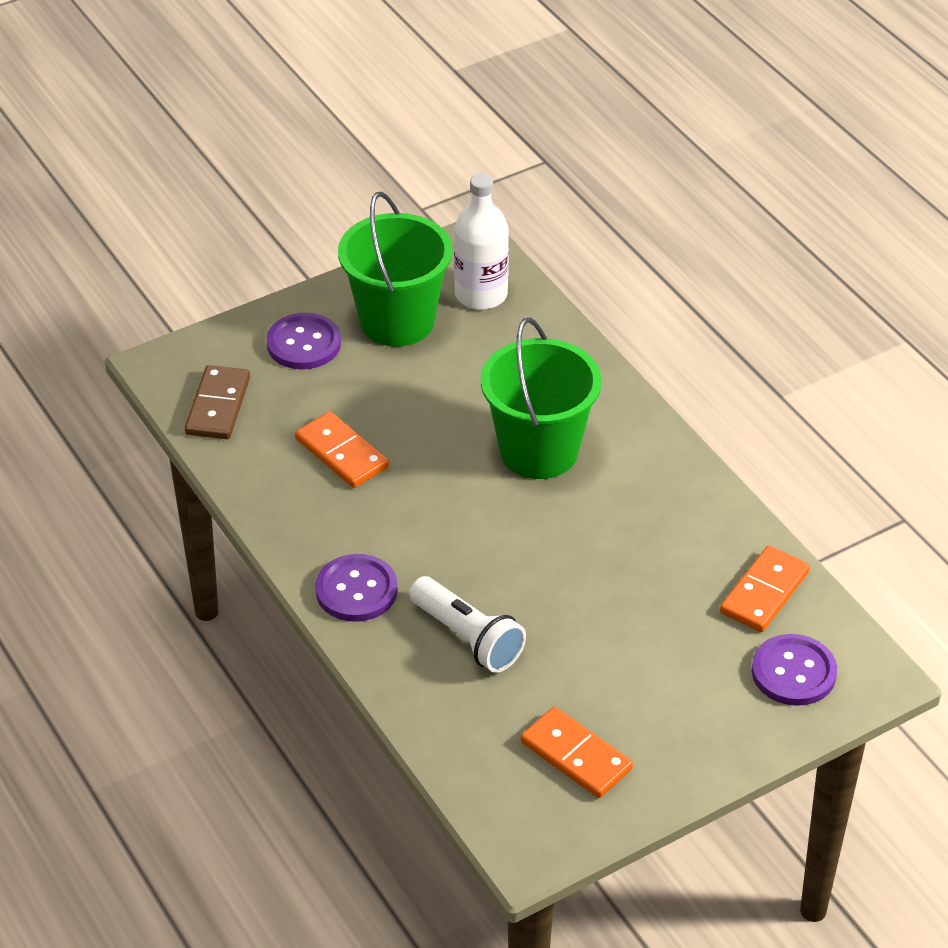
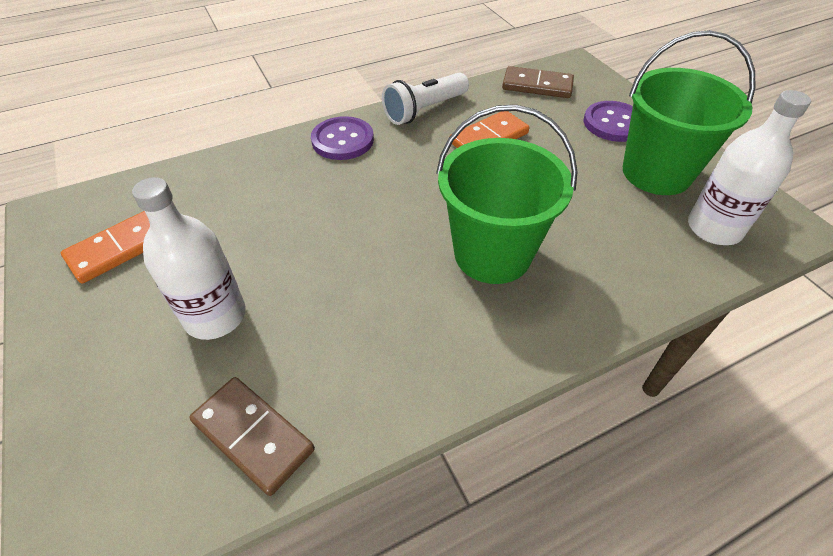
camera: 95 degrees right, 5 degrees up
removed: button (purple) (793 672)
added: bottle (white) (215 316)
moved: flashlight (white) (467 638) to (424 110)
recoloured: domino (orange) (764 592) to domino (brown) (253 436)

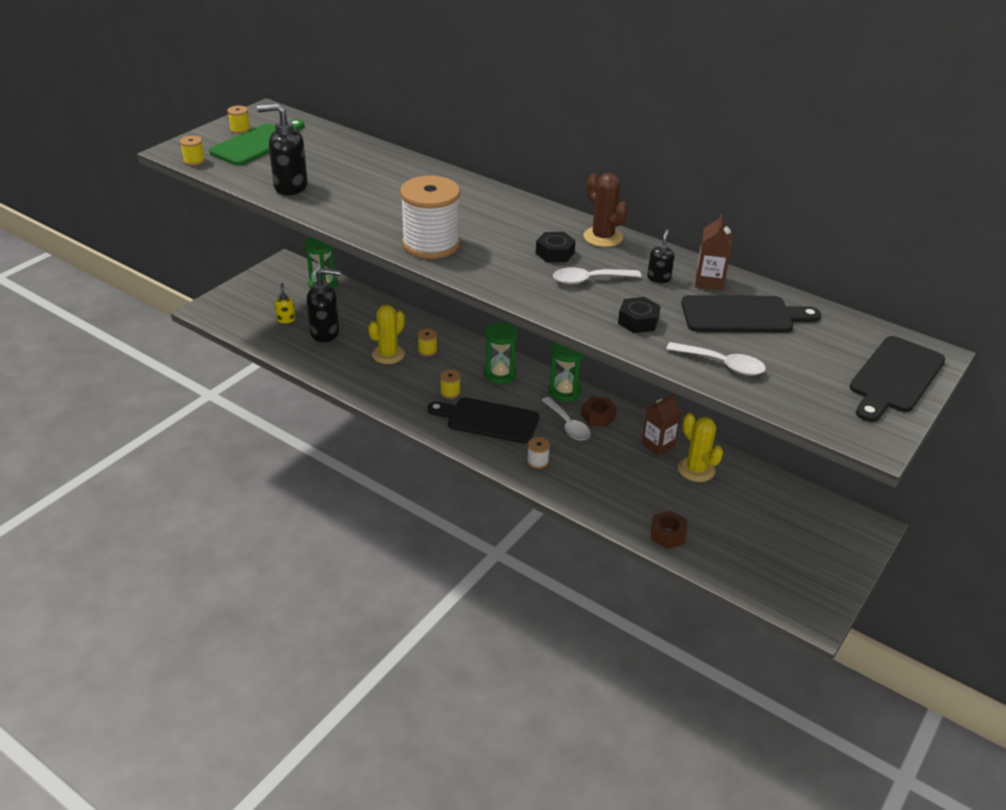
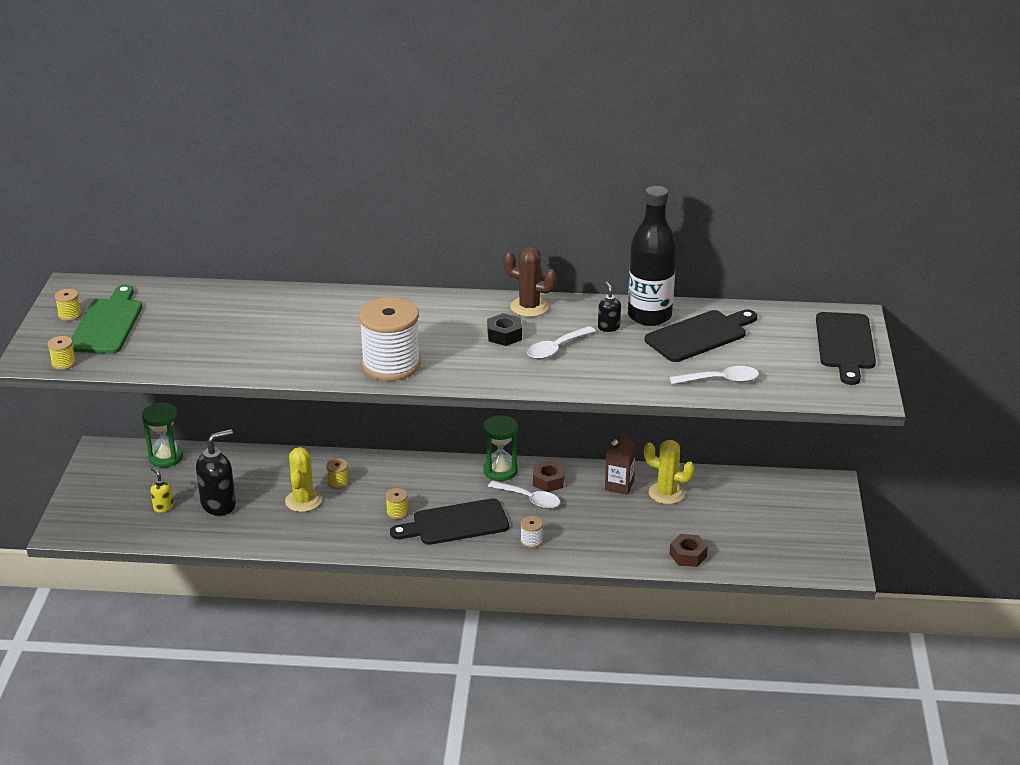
camera: 30 degrees left, 5 degrees down
removed: soap dispenser (black) (290 187); hourglass (green) (500 374); nut (black) (638 321)
replaced: carton (brown) (709 281) to bottle (black) (649 316)

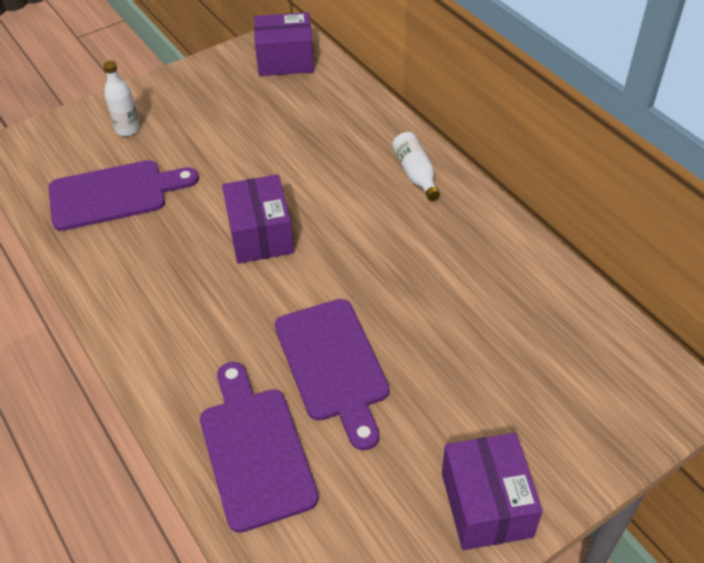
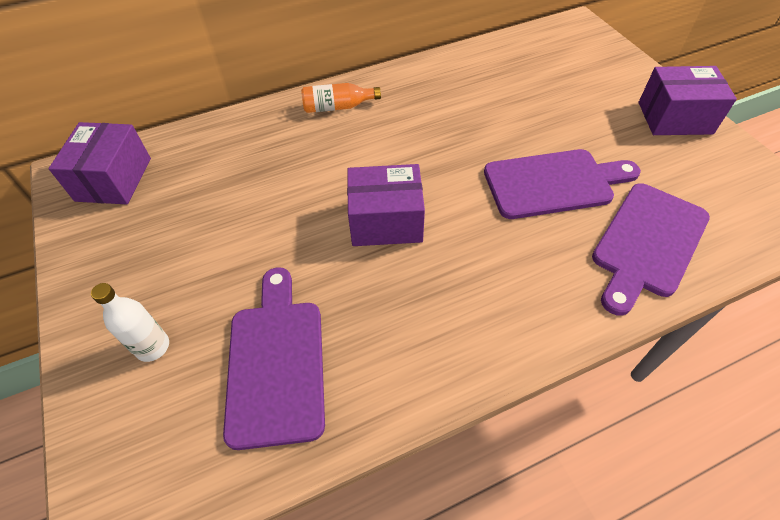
camera: 80 degrees left, 5 degrees up
recoloured: bottle (white) (415 173) to bottle (orange) (338 107)
turned: cutting board (purple) (255 450) = (647 243) 45 degrees counterclockwise

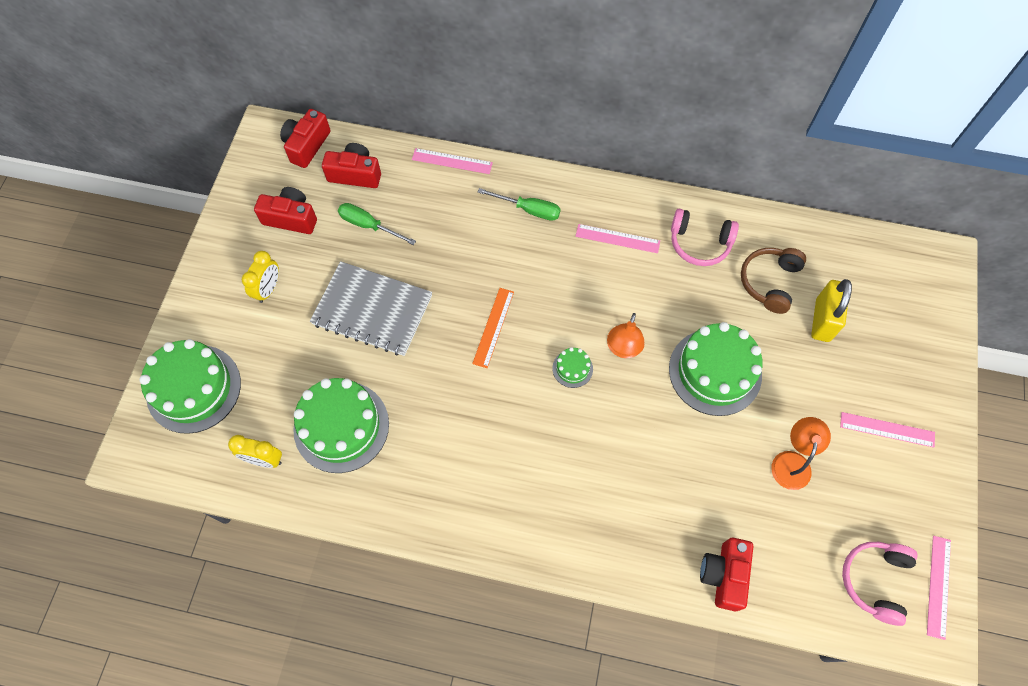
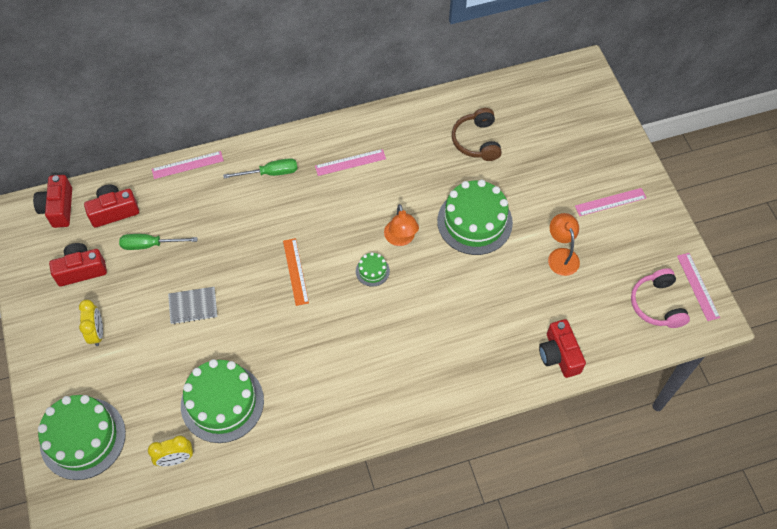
camera: 30 degrees left, 5 degrees down
removed: headphones (pink) (699 243); padlock (yellow) (822 320)
resized: notebook (grey) (372 310) = (193 306) x0.52

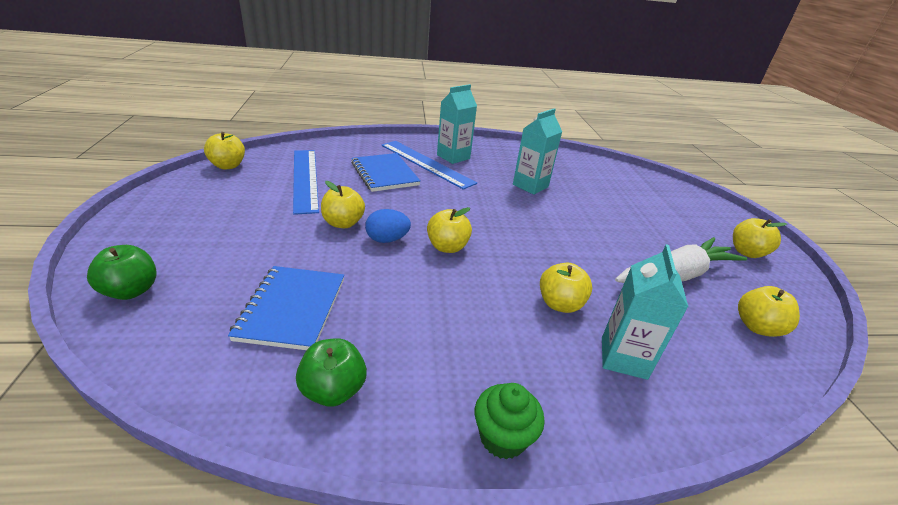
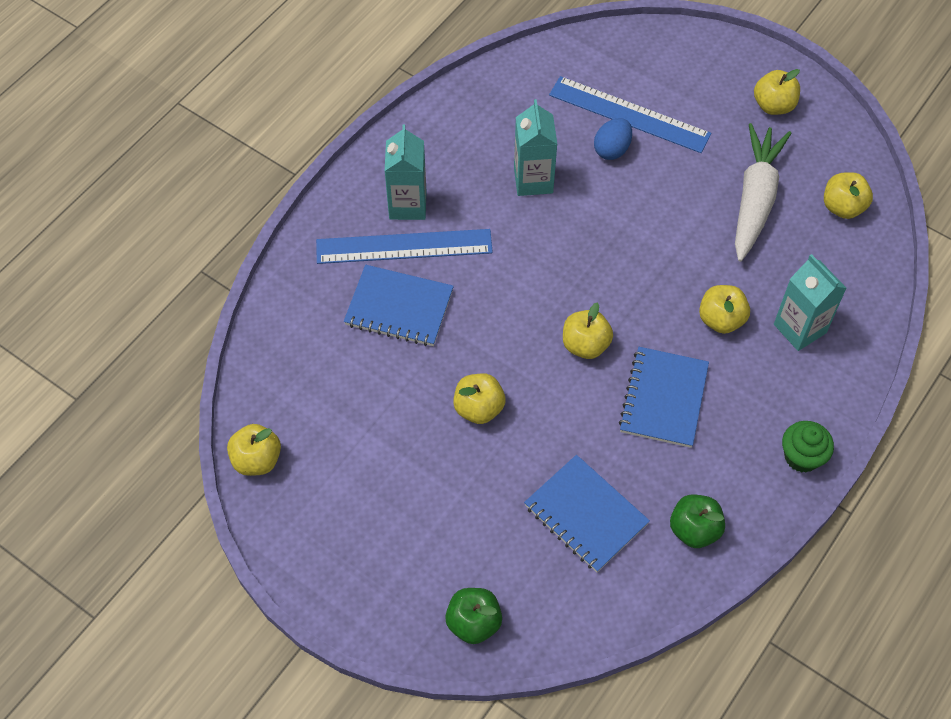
camera: 45 degrees left, 25 degrees up
added: notebook (blue) (663 398)
moved: ruler (blue) (305 179) to (629 114); egg (blue) (387 239) to (612 149)

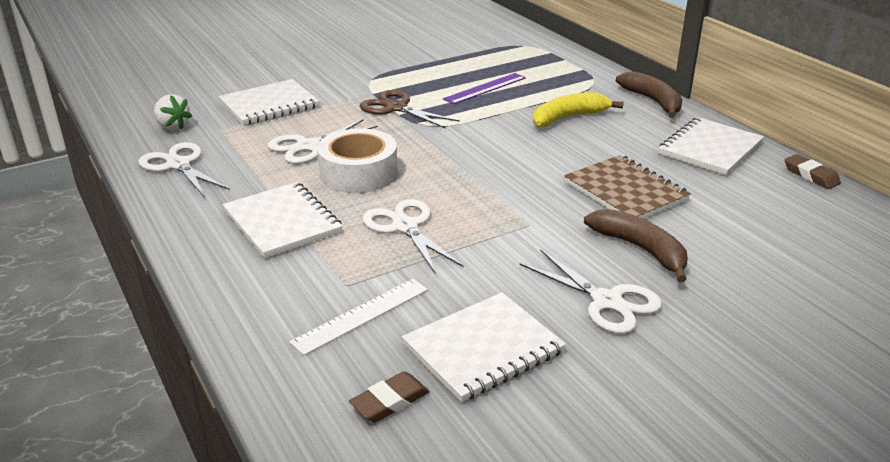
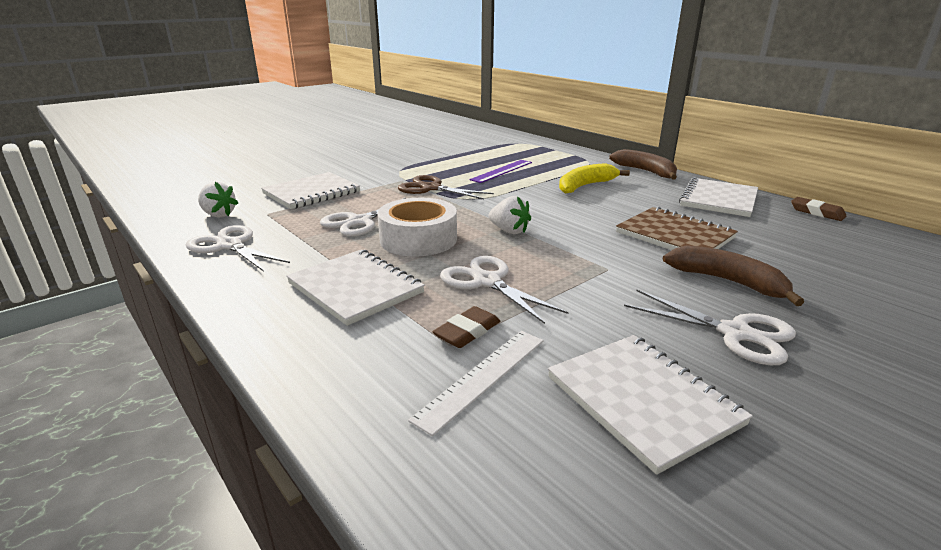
camera: 10 degrees left, 5 degrees down
added: strawberry (white) (509 231)
moved: eraser (brown) (390 401) to (467 332)
turned: notebook (white) (483 348) = (642 400) 75 degrees counterclockwise

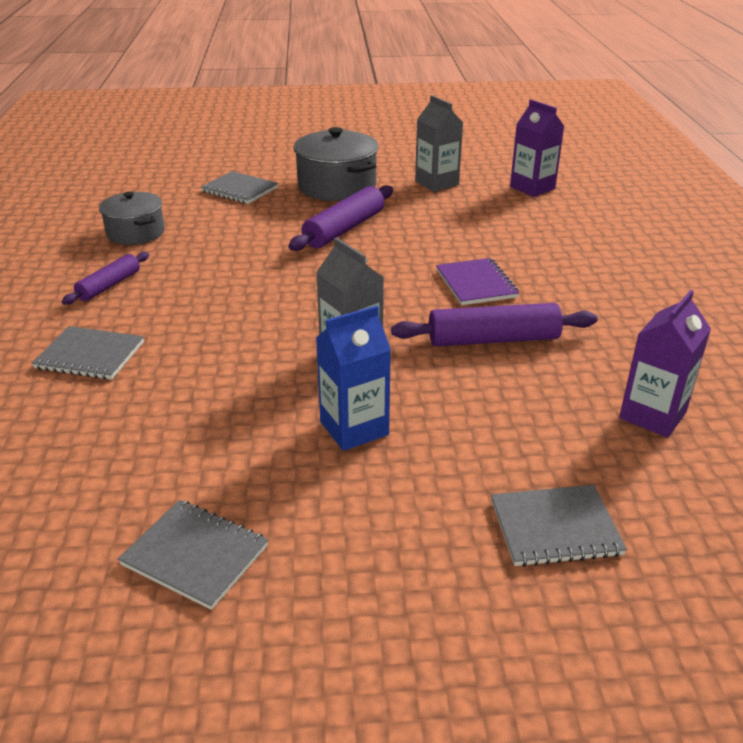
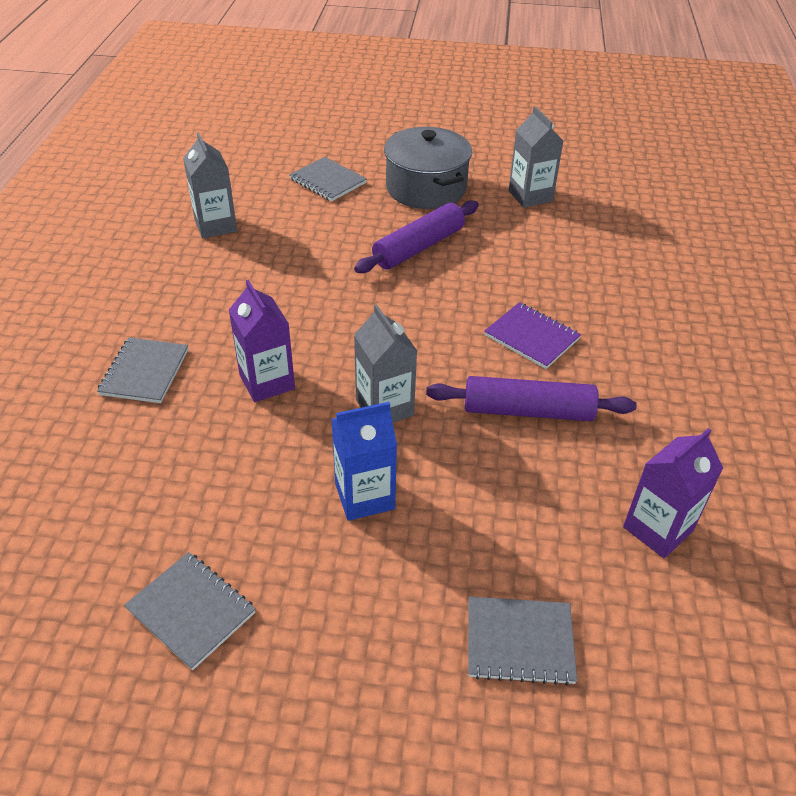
camera: 10 degrees right, 10 degrees up
removed: rolling pin (purple) (109 285)
moved: carton (purple) (532 188) to (267 382)
replaced: pot (grey) (136 233) to carton (grey) (215 226)
turned: notebook (grey) (90 355) = (145 372) 75 degrees clockwise; notebook (purple) (476 284) = (531 337) 45 degrees counterclockwise

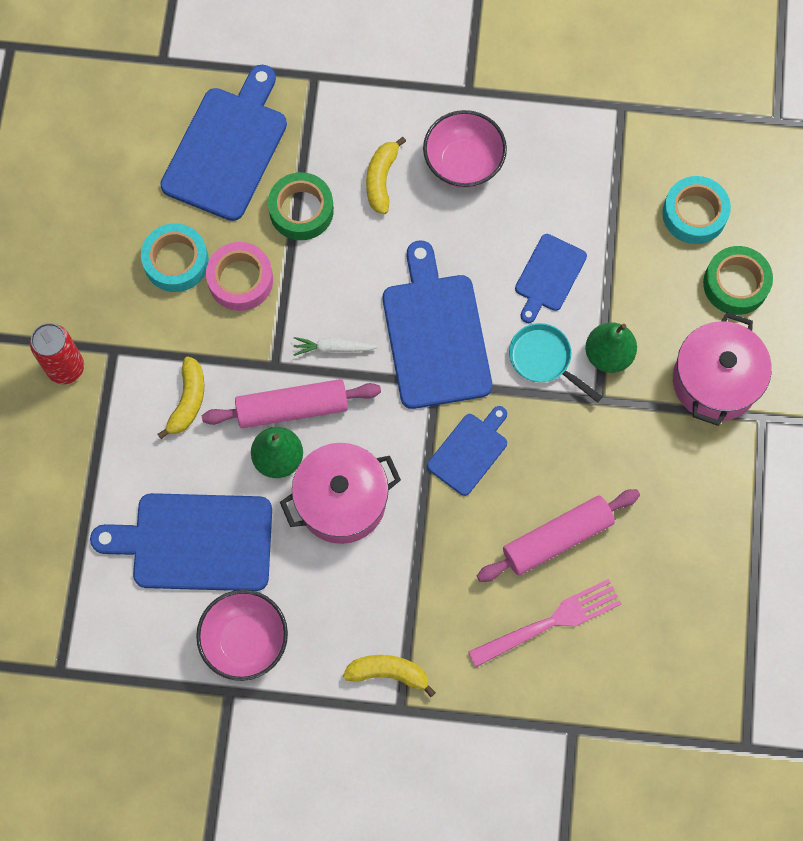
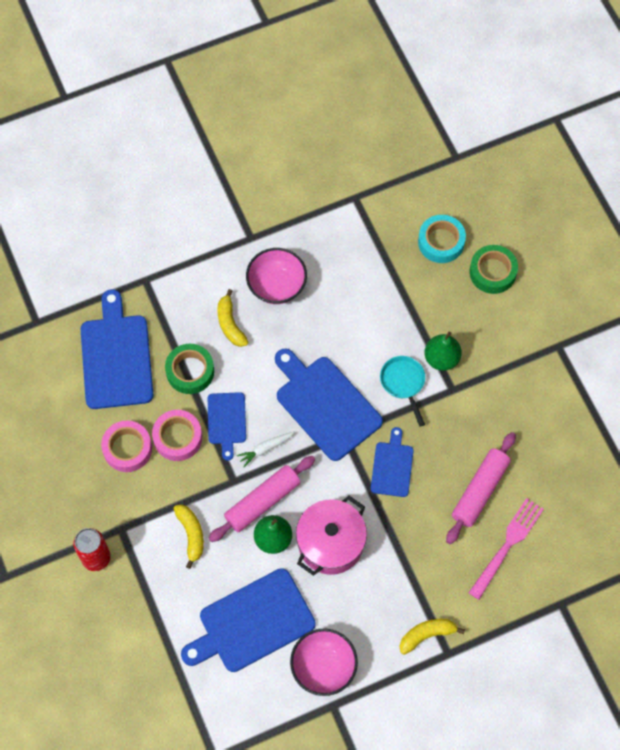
camera: 30 degrees left, 5 degrees down
removed: pot (pink) (715 381)
moved: cutting board (blue) (548 276) to (226 421)
recoloured: tape (turquoise) (176 261) to tape (pink) (127 448)
turned: pan (turquoise) (544 359) = (403 383) 60 degrees clockwise

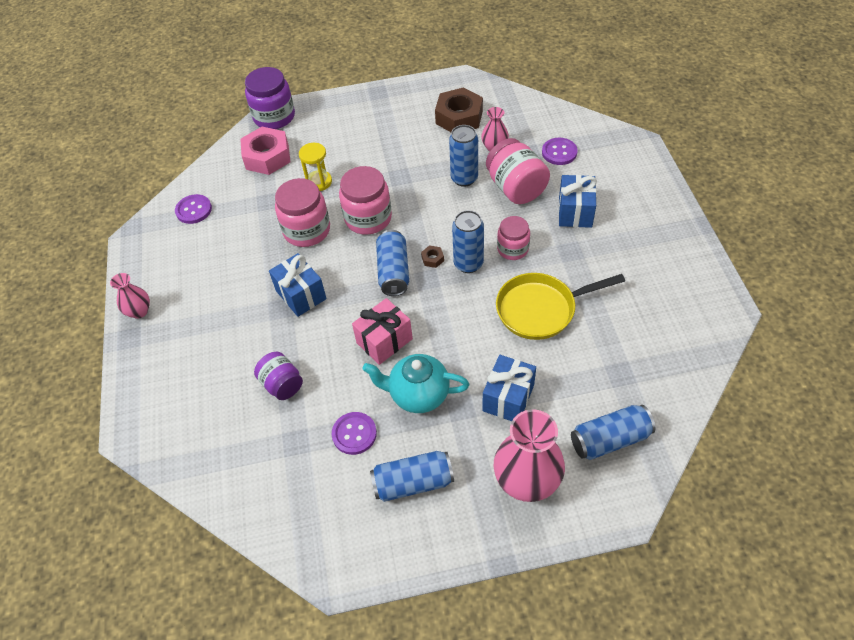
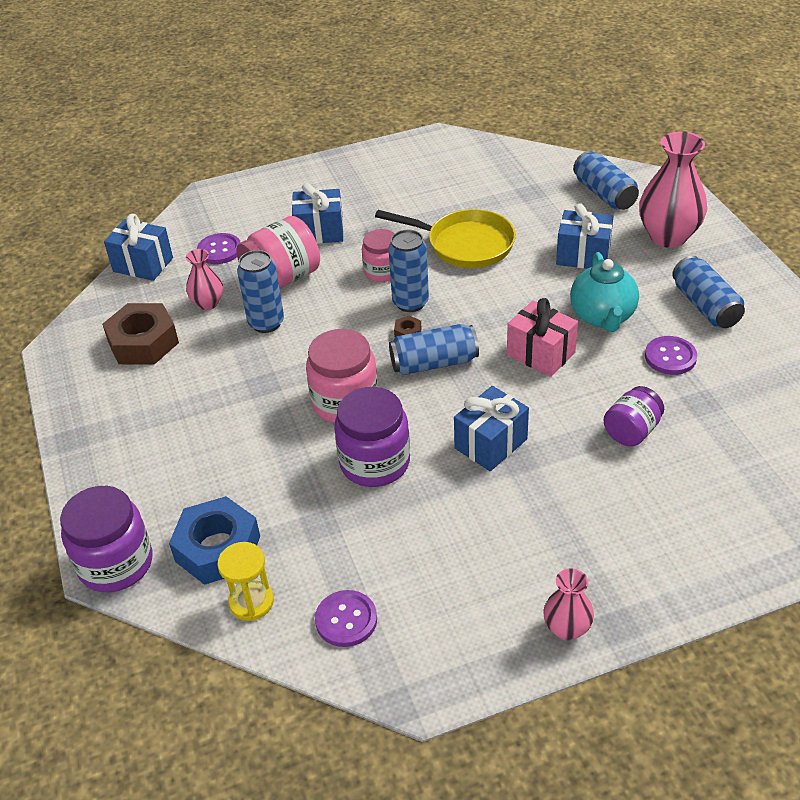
camera: 100 degrees left, 10 degrees down
added: gift (blue) (143 265)
moved: hourglass (yellow) (319 182) to (251 602)
recoloured: nut (pink) (267 157) to nut (blue) (217 548); jar (pink) (307 230) to jar (purple) (375 462)
turned: pan (yellow) (540 309) = (465 244) 45 degrees counterclockwise

